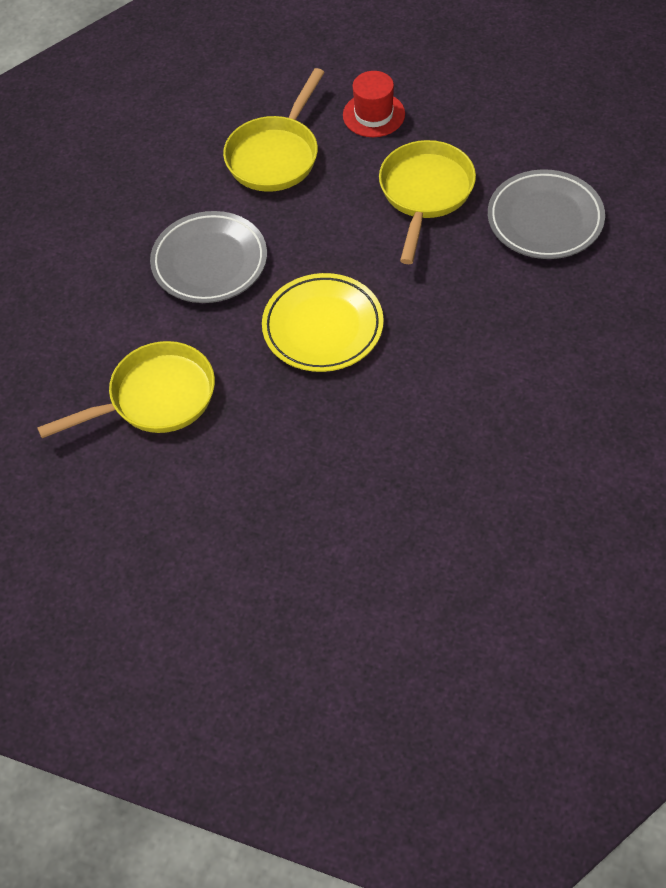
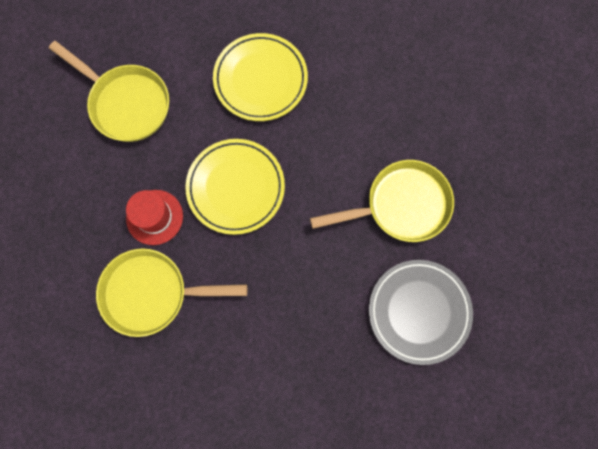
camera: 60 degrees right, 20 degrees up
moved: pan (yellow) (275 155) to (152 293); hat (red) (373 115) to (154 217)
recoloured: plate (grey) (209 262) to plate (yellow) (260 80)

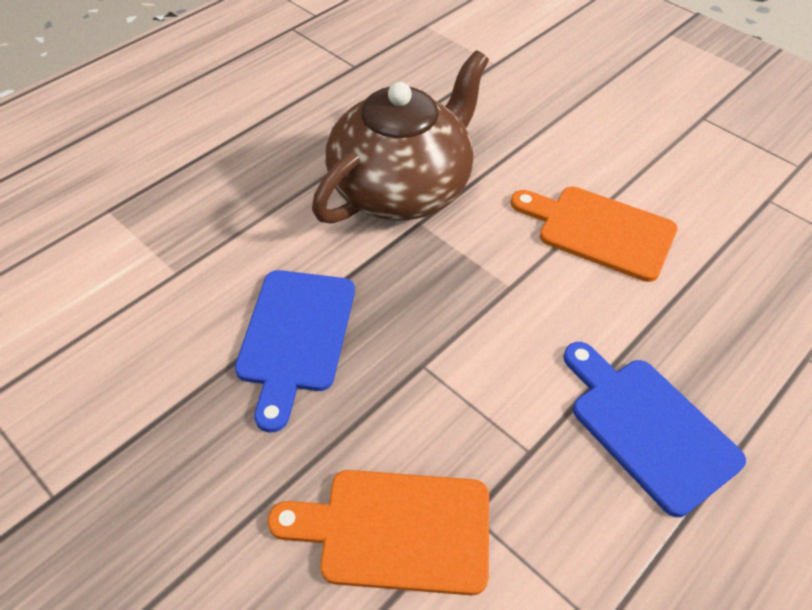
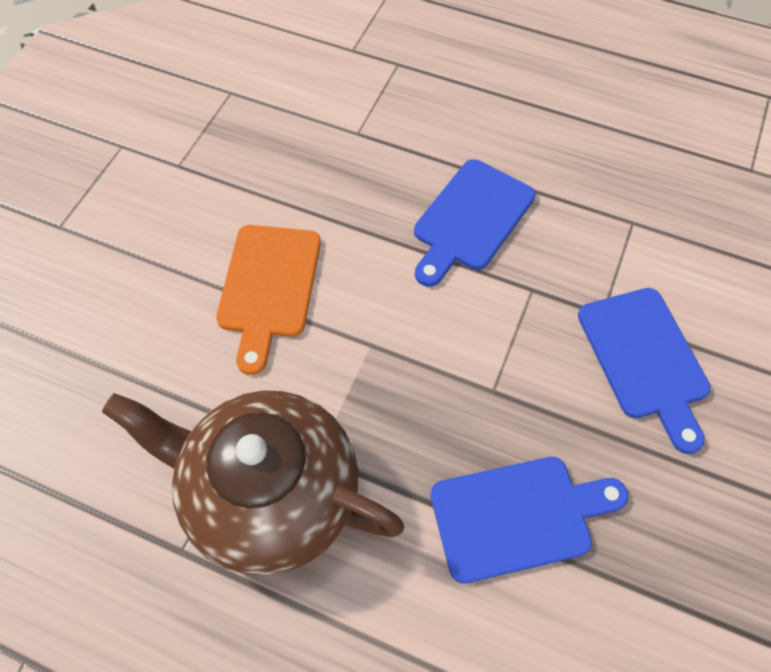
camera: 110 degrees left, 10 degrees up
recoloured: cutting board (orange) (395 530) to cutting board (blue) (645 359)

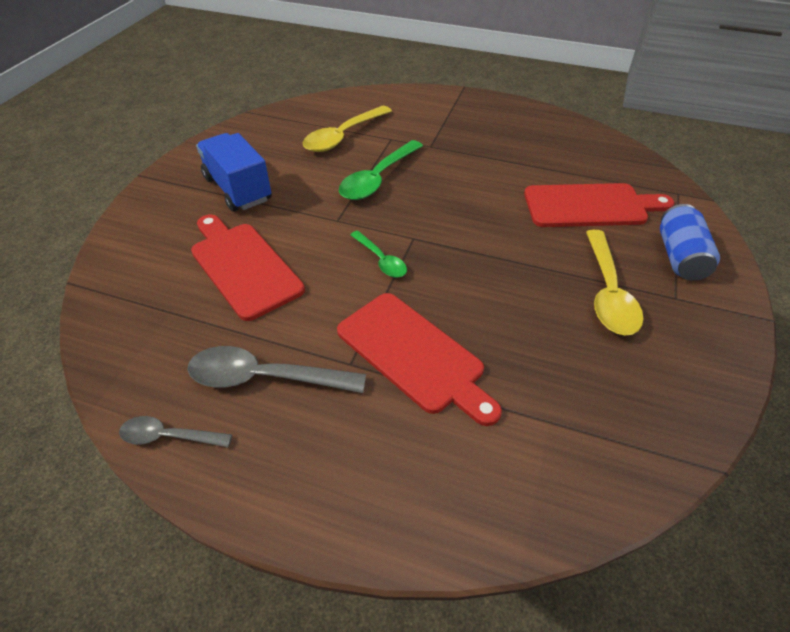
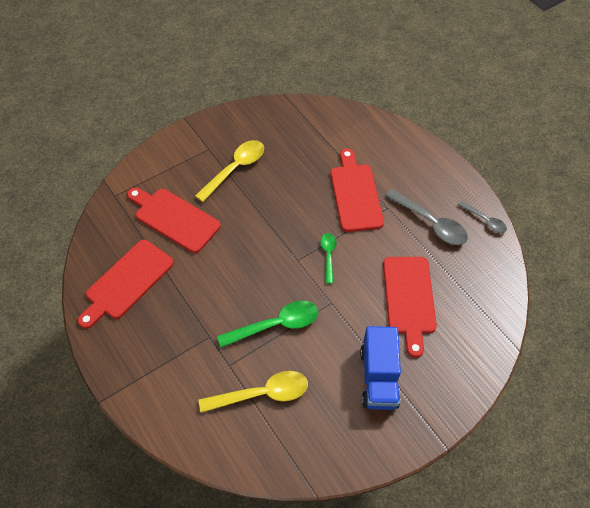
camera: 145 degrees left, 10 degrees up
removed: can (blue) (680 257)
added: cutting board (red) (127 282)

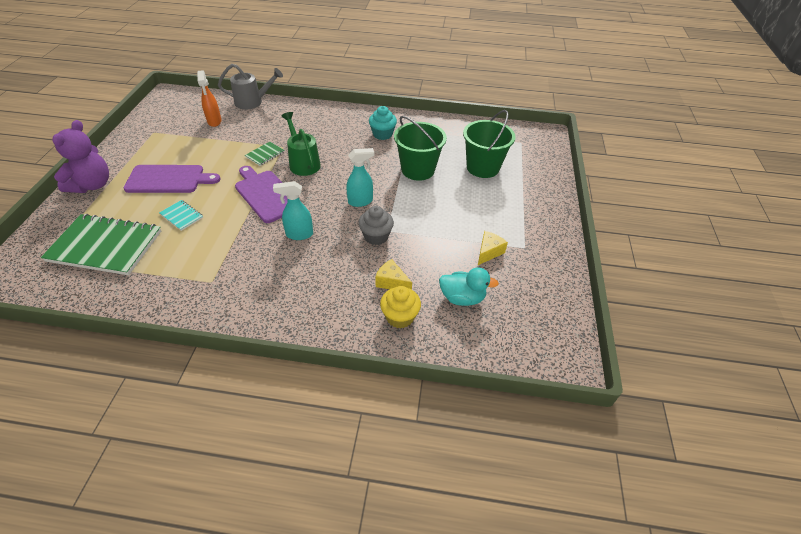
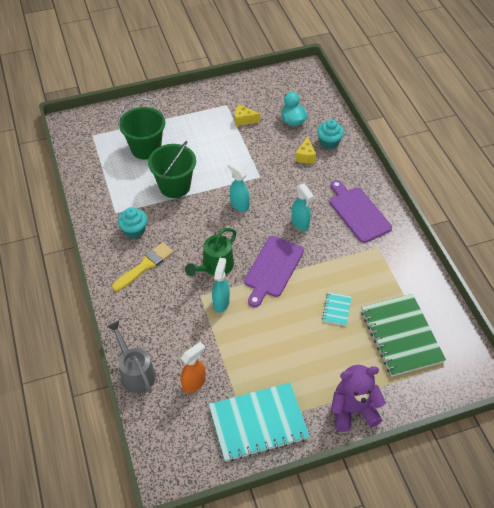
camera: 115 degrees left, 5 degrees up
removed: cupcake (grey) (376 236)
added: brush (yellow) (145 266); notebook (turquoise) (258 423)
moved: cutting board (purple) (168 179) to (358 212)
replaced: notebook (green) (265 154) to spray bottle (turquoise) (221 302)
recoloured: cupcake (yellow) (400 317) to cupcake (turquoise) (329 142)

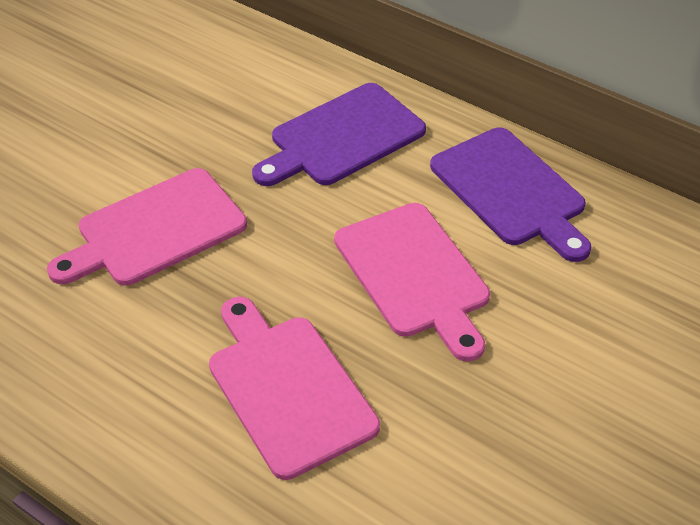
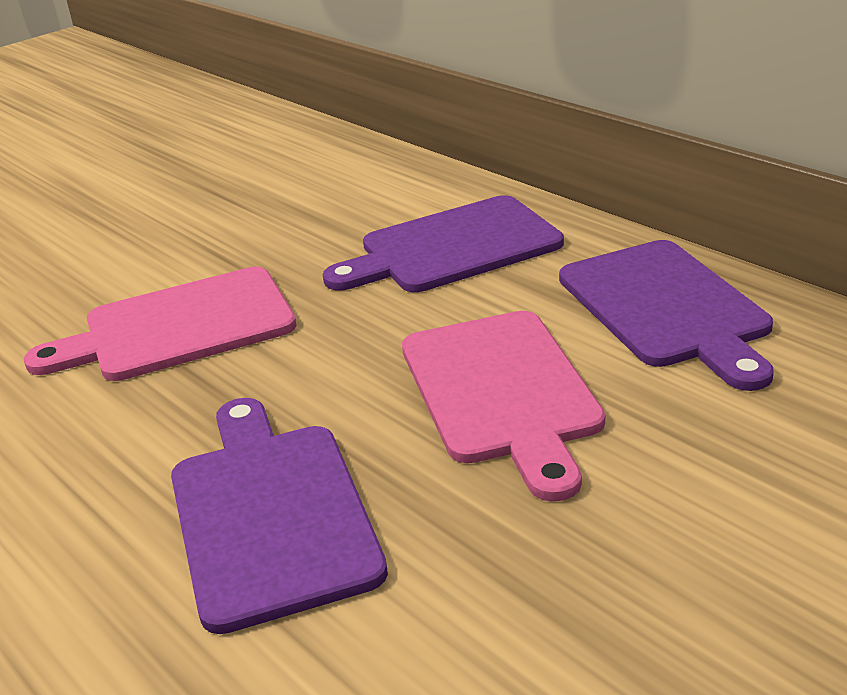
camera: 15 degrees right, 15 degrees down
recoloured: cutting board (pink) (287 388) to cutting board (purple) (270 513)

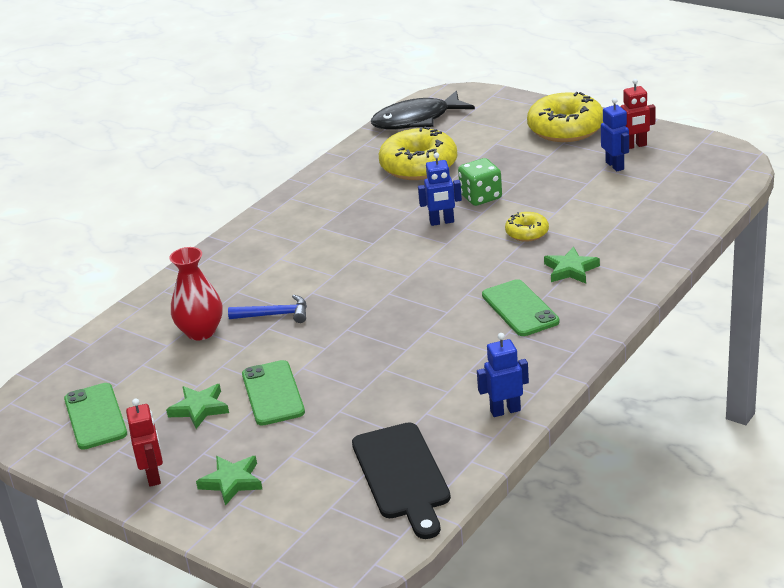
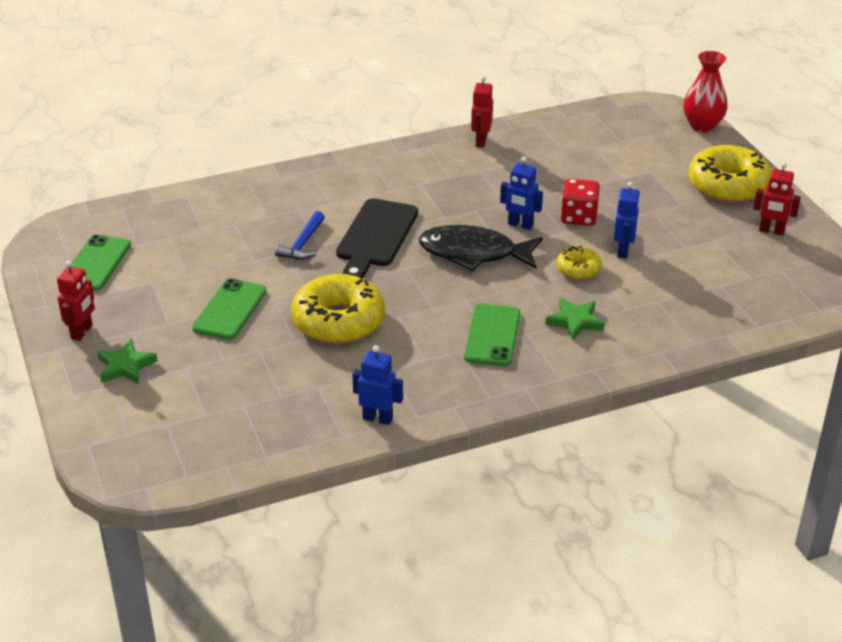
camera: 30 degrees right, 5 degrees up
removed: star (green) (199 409)
added: robot (red) (480 141)
moved: vase (red) (201 332) to (702 125); cutting board (black) (402 475) to (376 236); fish (black) (416 120) to (473 253); donut (yellow) (419 166) to (338 321); robot (blue) (615 165) to (623 251)
recoloured: dice (green) (481 197) to dice (red) (578 217)
turned: hammer (blue) (274 315) = (303 244) 75 degrees clockwise

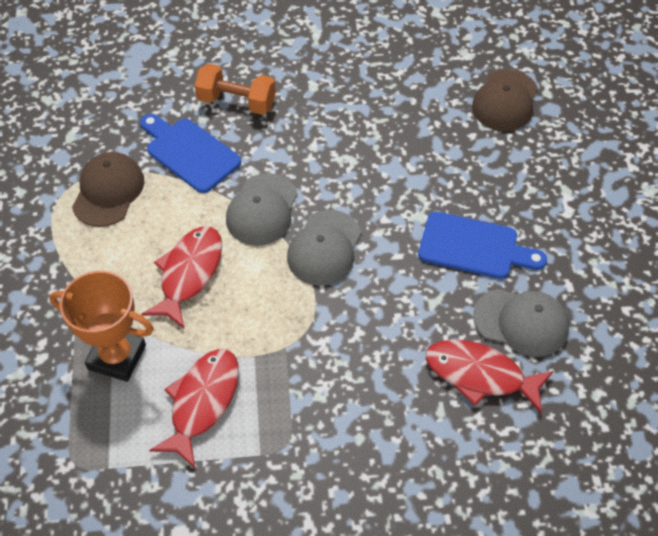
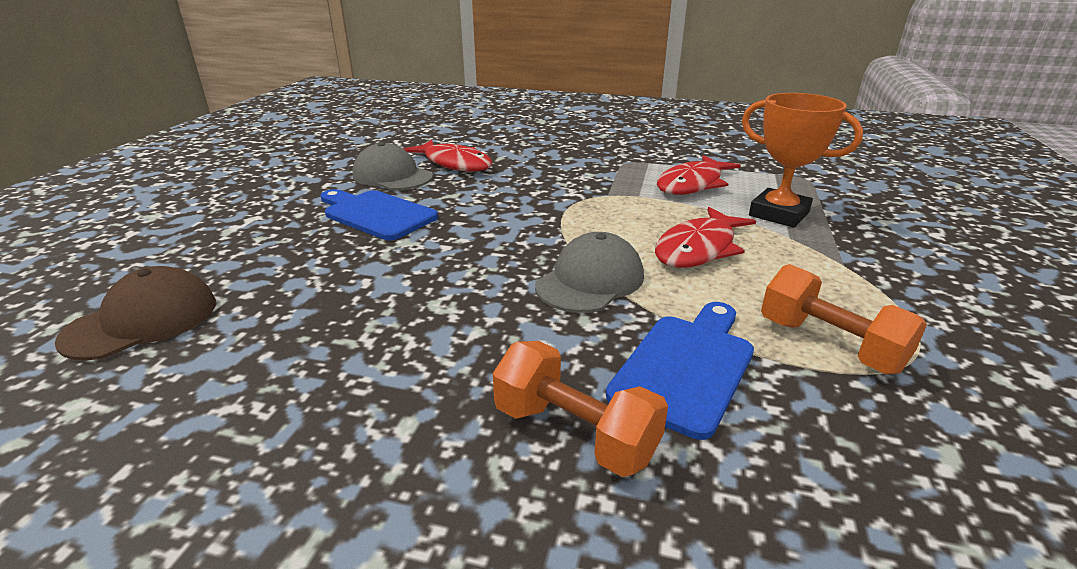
camera: 160 degrees left, 25 degrees down
removed: cap (grey) (324 248)
replaced: cap (brown) (108 191) to dumbbell (orange) (829 345)
turned: cutting board (blue) (189 153) = (686 367) 120 degrees counterclockwise

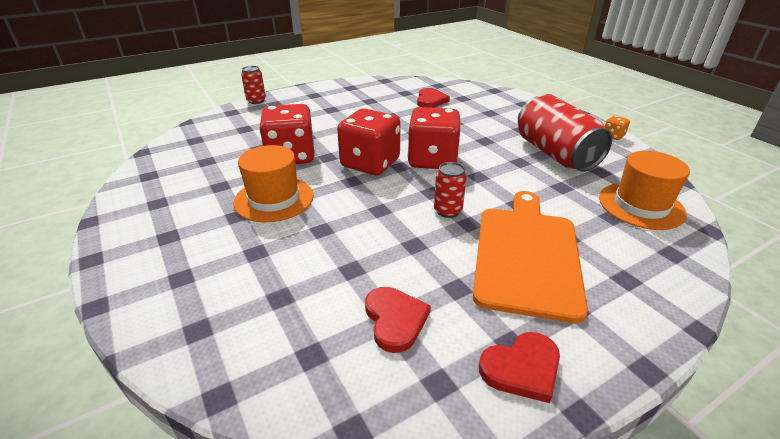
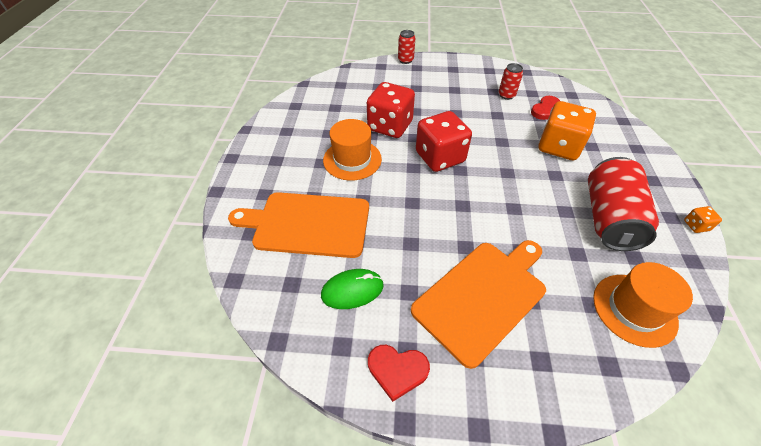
camera: 35 degrees right, 15 degrees up
removed: dice (red) (432 160)
added: cutting board (orange) (307 224); dice (orange) (558 147)
moved: can (red) (447 211) to (506 95)
replaced: heart (red) (395 320) to mouse (green) (352 290)

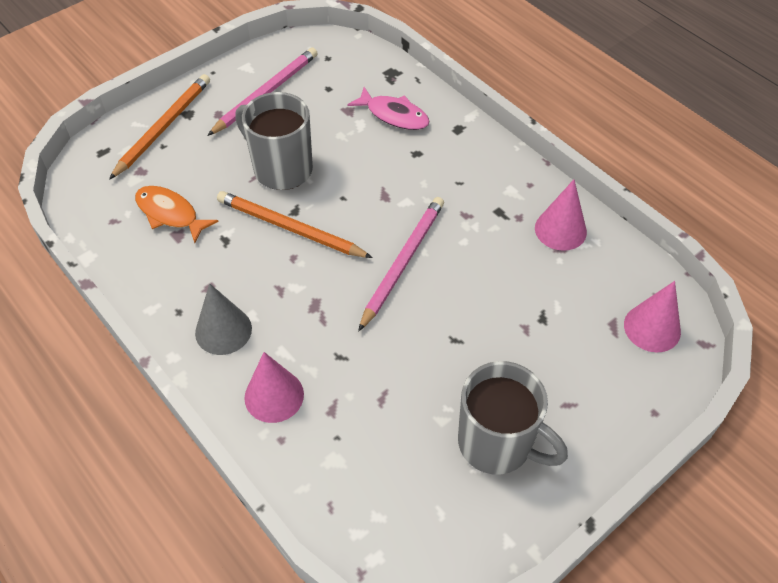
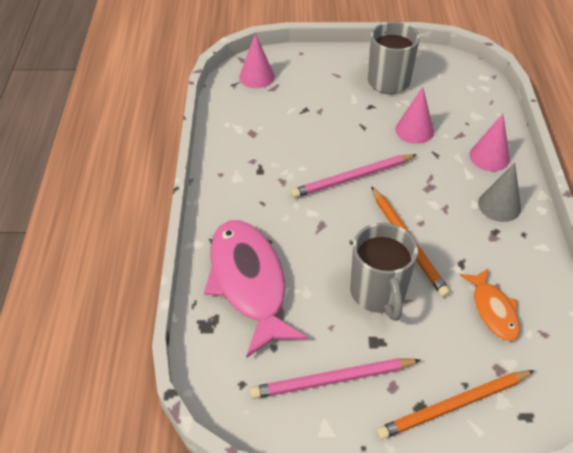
camera: 140 degrees left, 5 degrees down
moved: cone (pink) (560 230) to (414 130)
resized: fish (pink) (394 115) = (249 282) x1.90

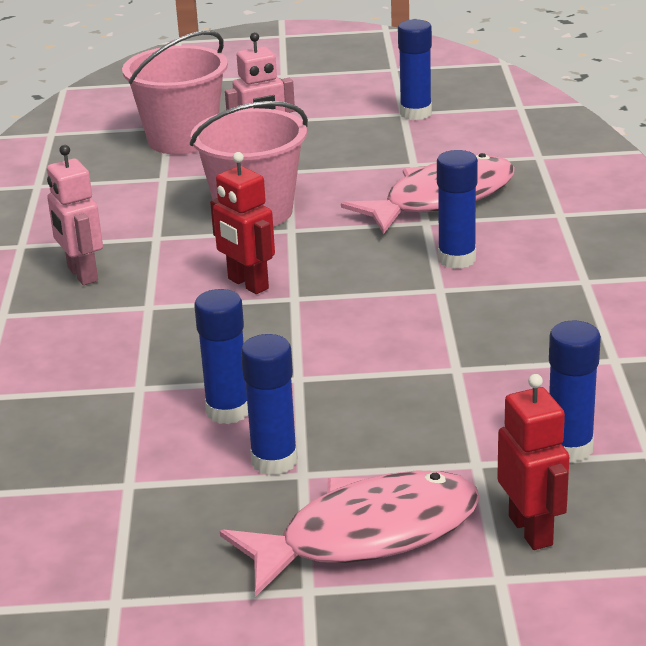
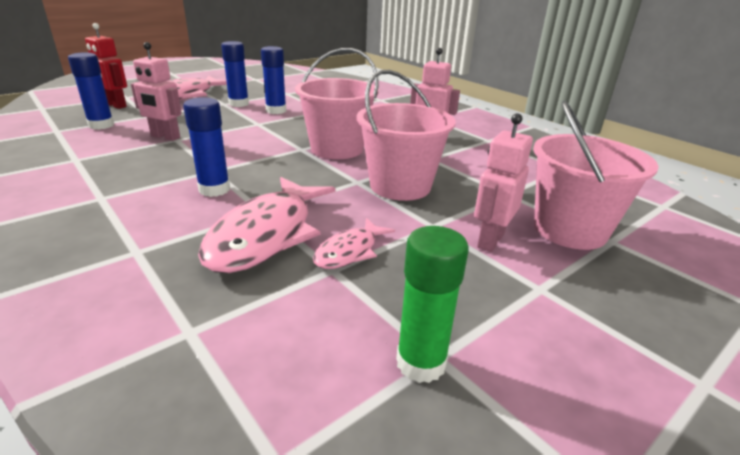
camera: 140 degrees right, 0 degrees up
added: robot (pink) (165 137); fish (pink) (349 251)
replaced: robot (red) (247 284) to bucket (pink) (337 149)
recoloured: glue stick (blue) (415 113) to glue stick (green) (421 363)

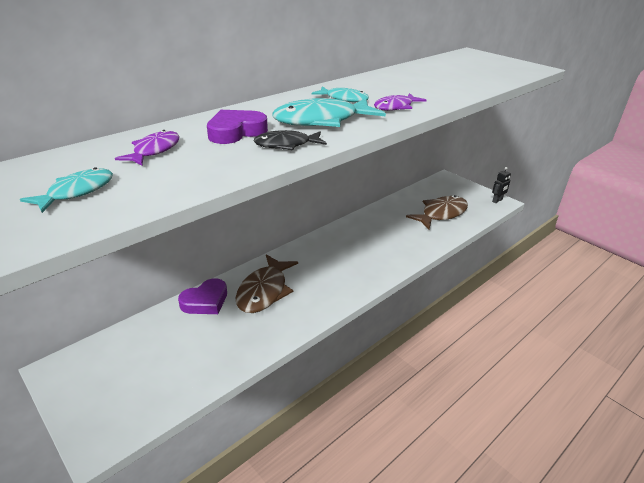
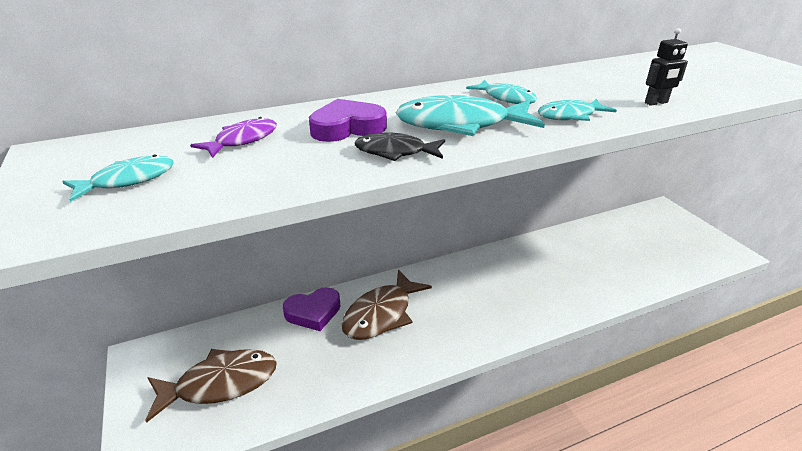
camera: 20 degrees right, 0 degrees up
moved: fish (brown) (441 214) to (220 383); robot (black) (497 201) to (656 103)
recoloured: fish (purple) (396 107) to fish (turquoise) (570 116)

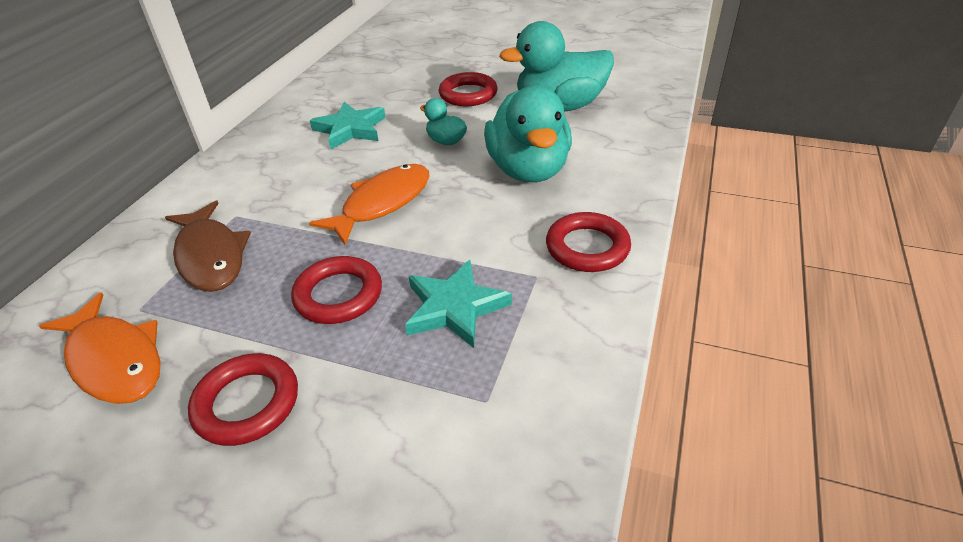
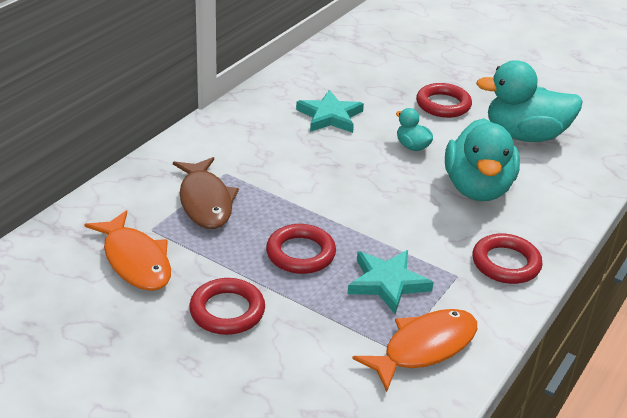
camera: 10 degrees right, 5 degrees down
moved: fish (orange) (382 203) to (424 348)

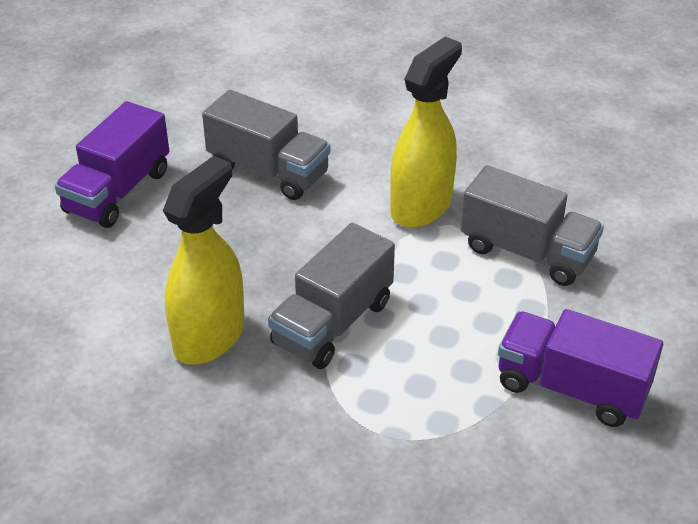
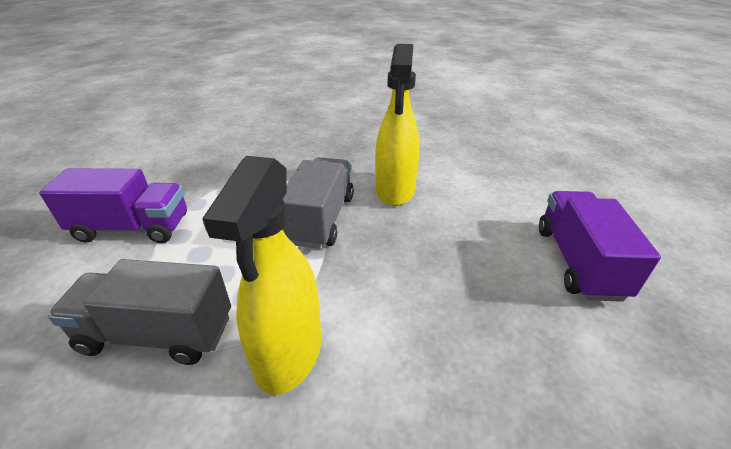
camera: 155 degrees right, 5 degrees down
removed: truck (grey) (268 171)

